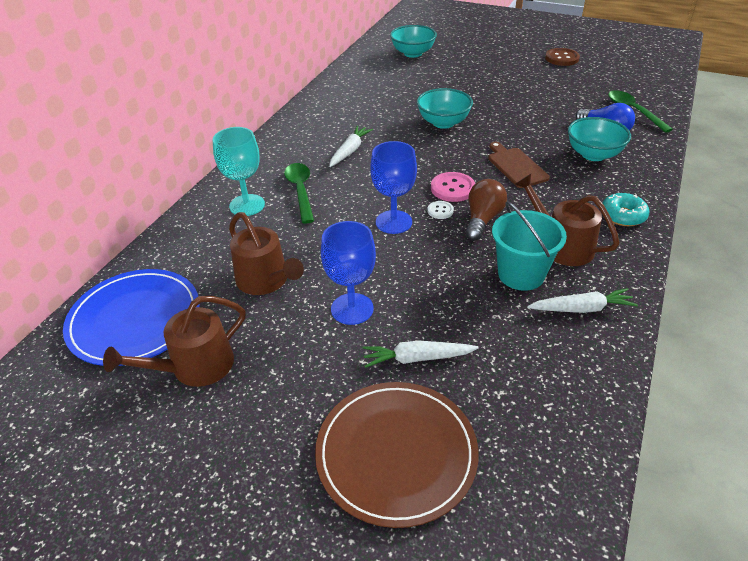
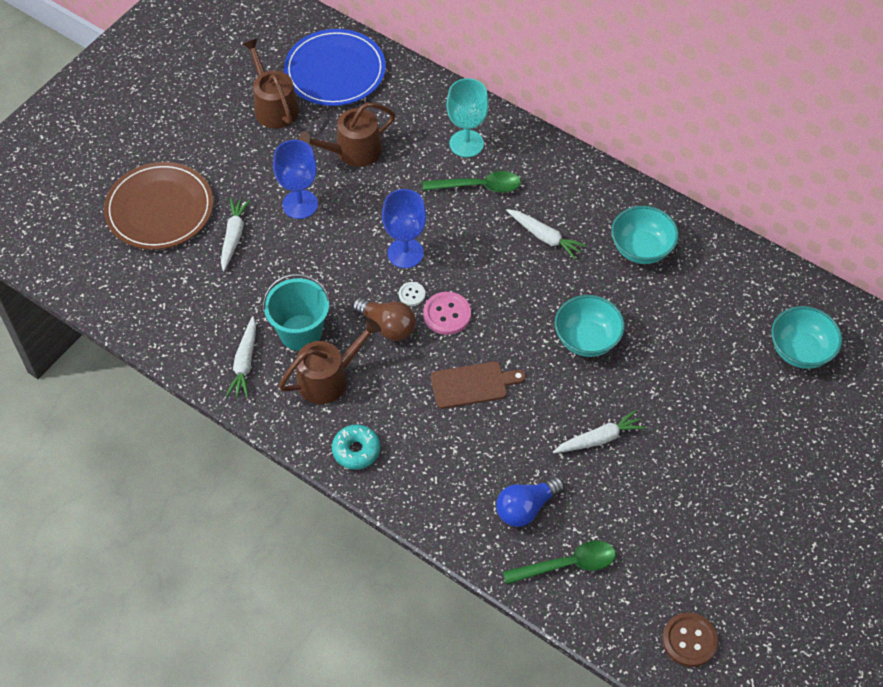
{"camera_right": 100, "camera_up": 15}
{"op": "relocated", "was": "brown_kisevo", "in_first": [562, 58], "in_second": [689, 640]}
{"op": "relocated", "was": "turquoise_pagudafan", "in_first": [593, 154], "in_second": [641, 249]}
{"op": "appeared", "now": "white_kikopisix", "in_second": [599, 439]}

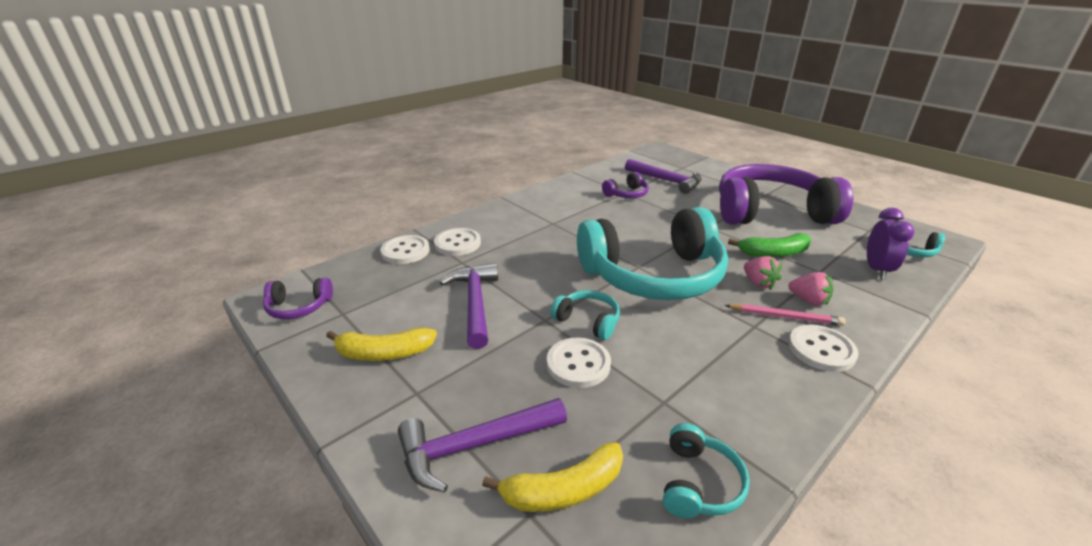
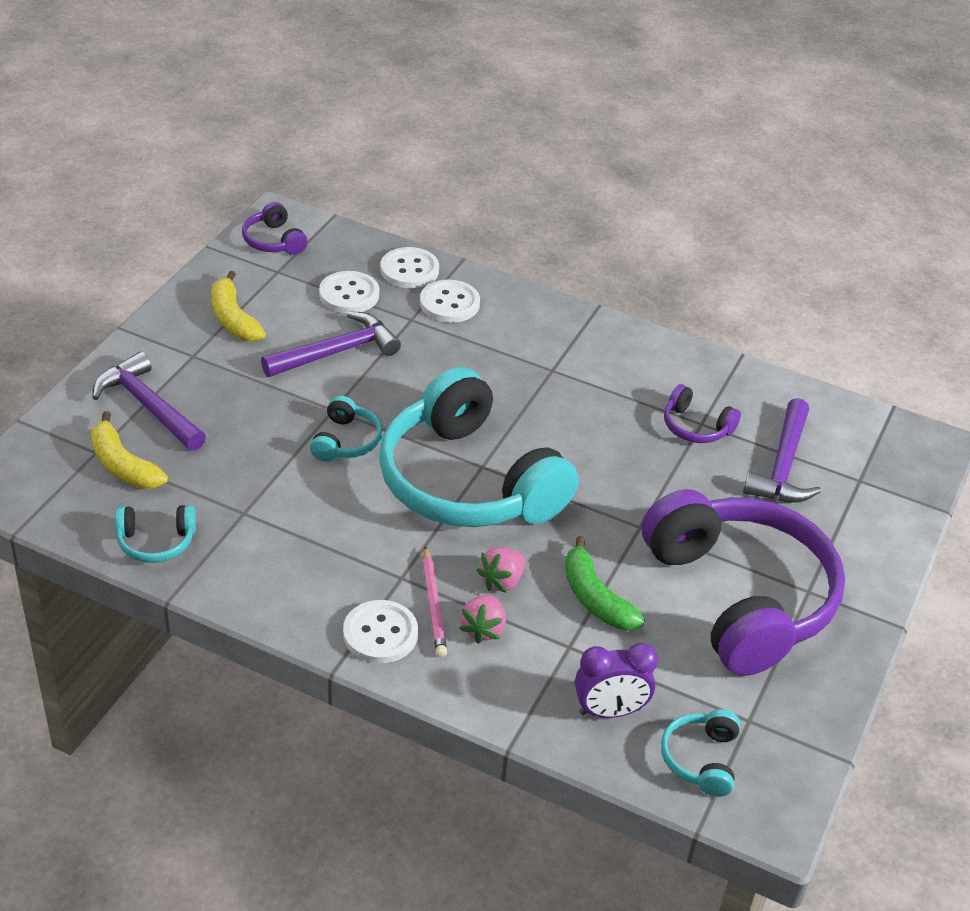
{"camera_right": 65, "camera_up": 10}
{"op": "relocated", "was": "white_kisevo", "in_first": [578, 364], "in_second": [349, 294]}

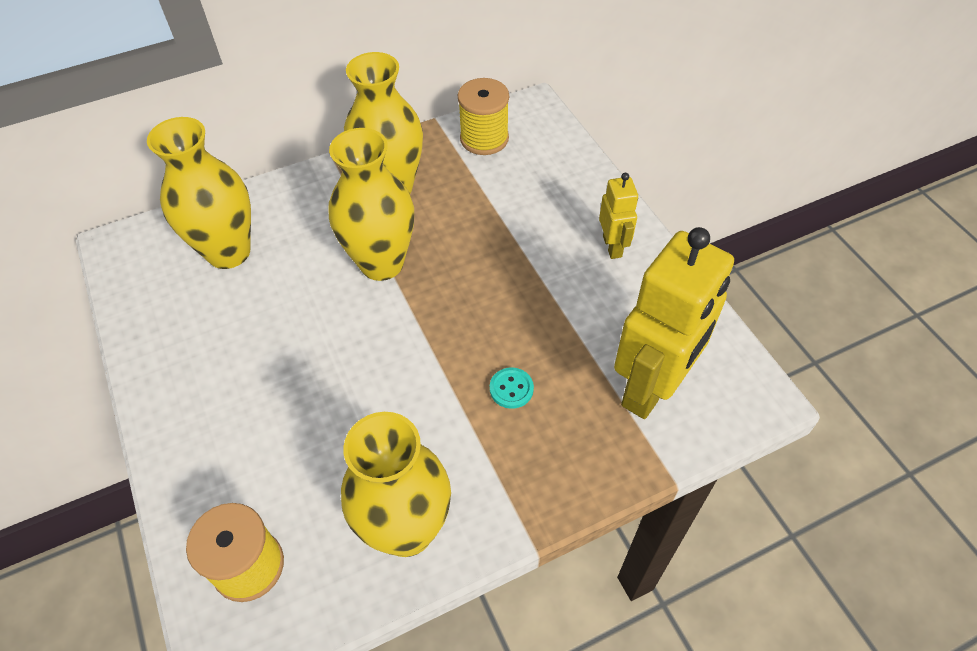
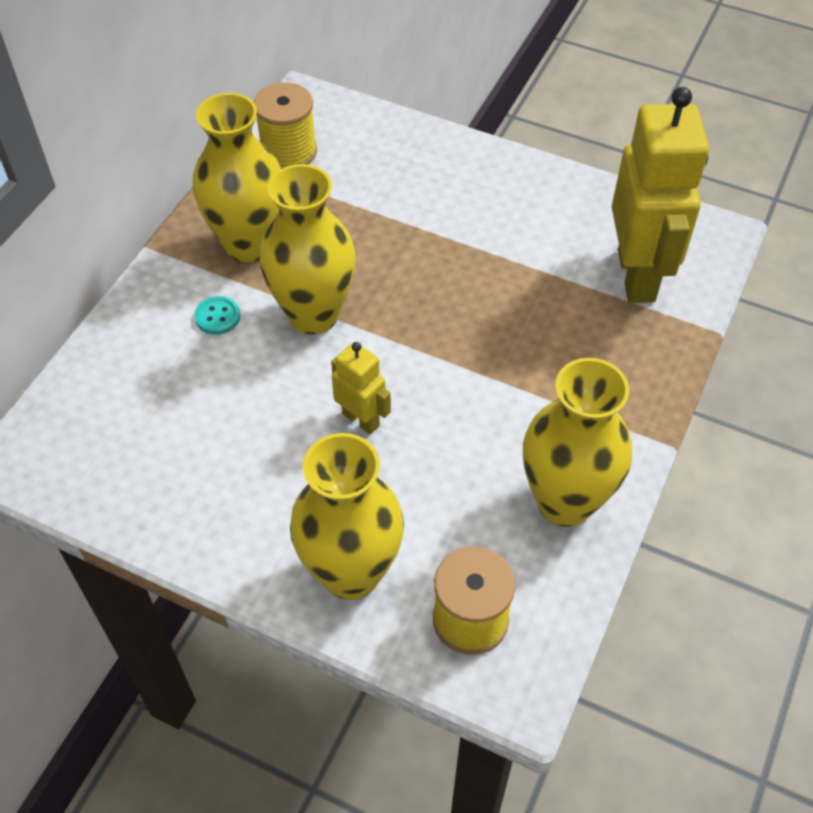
{"camera_right": -40, "camera_up": 0}
{"op": "relocated", "was": "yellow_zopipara", "in_first": [228, 252], "in_second": [351, 573]}
{"op": "relocated", "was": "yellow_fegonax", "in_first": [612, 246], "in_second": [361, 419]}
{"op": "relocated", "was": "turquoise_kisevo", "in_first": [511, 389], "in_second": [217, 317]}

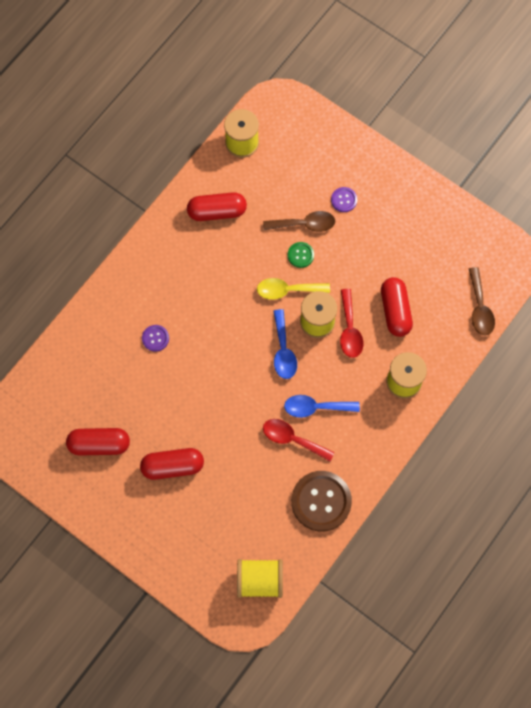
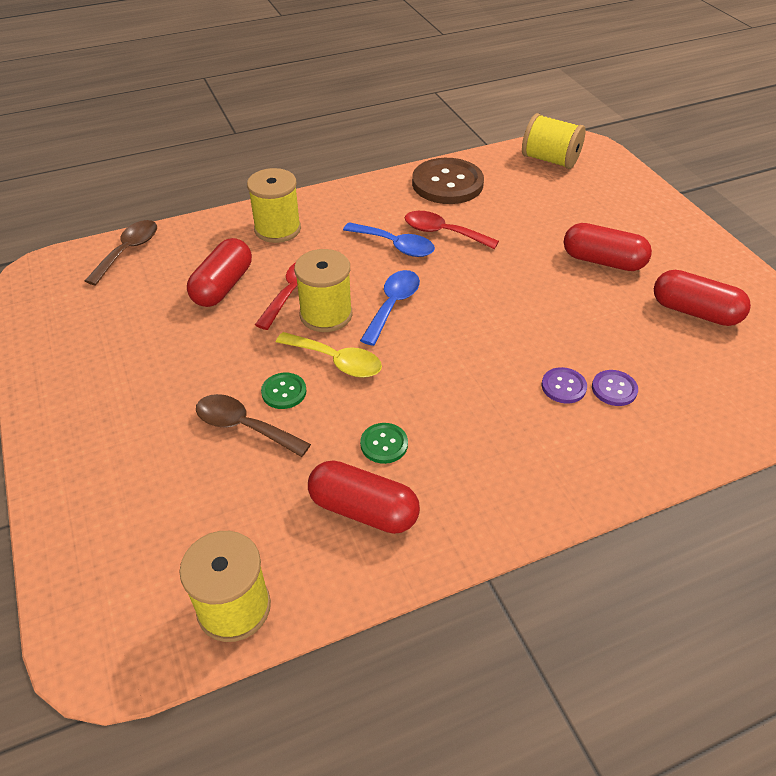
{"camera_right": -150, "camera_up": -25}
{"op": "relocated", "was": "purple_kisevo", "in_first": [344, 200], "in_second": [614, 389]}
{"op": "spun", "was": "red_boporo", "in_first": [292, 439], "in_second": [443, 233], "clockwise": 150}
{"op": "appeared", "now": "green_kisevo", "in_second": [384, 444]}

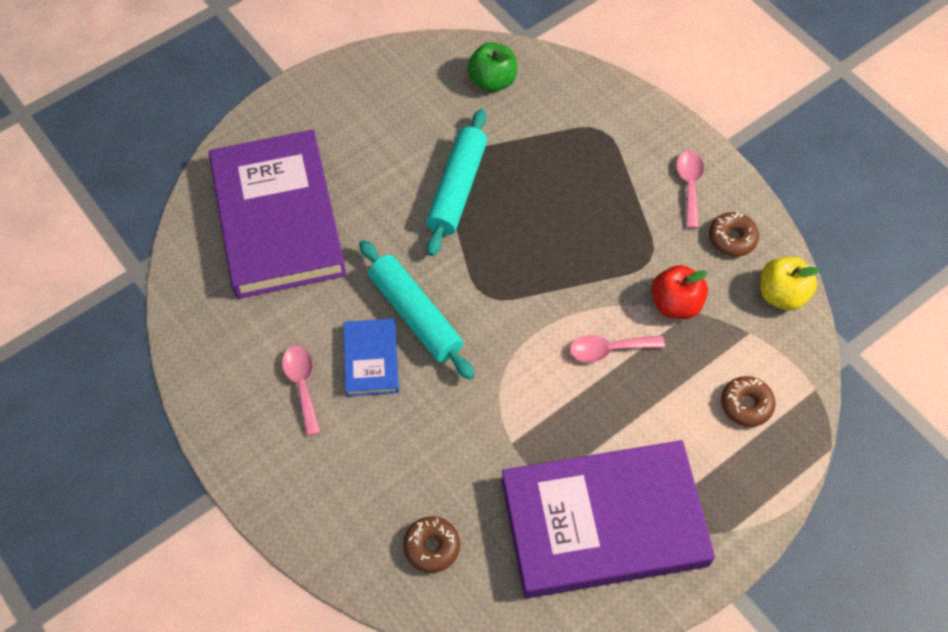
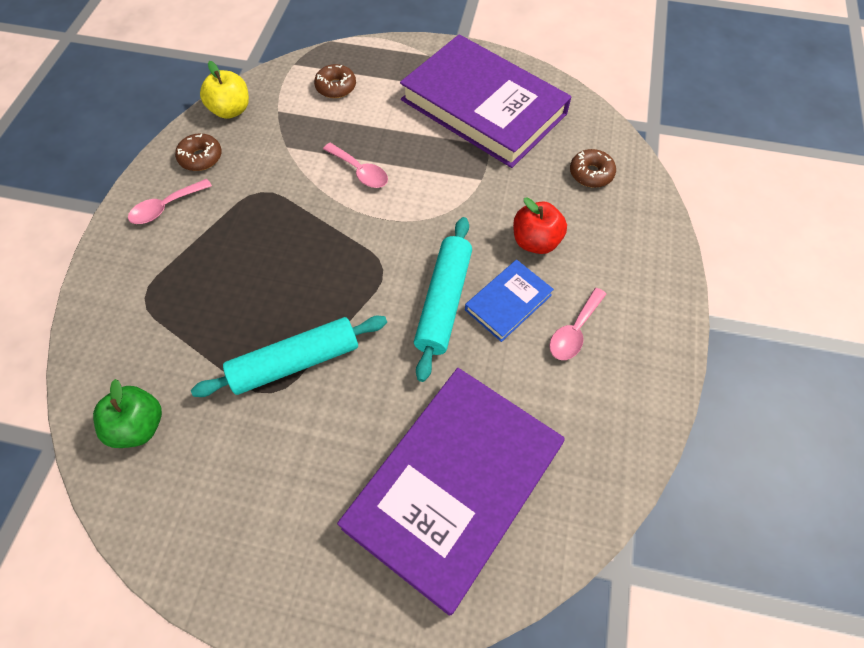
{"camera_right": -130, "camera_up": 0}
{"op": "relocated", "was": "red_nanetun", "in_first": [675, 304], "in_second": [535, 241]}

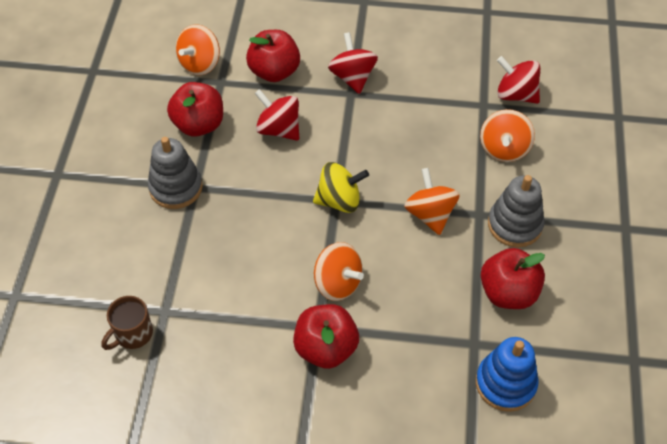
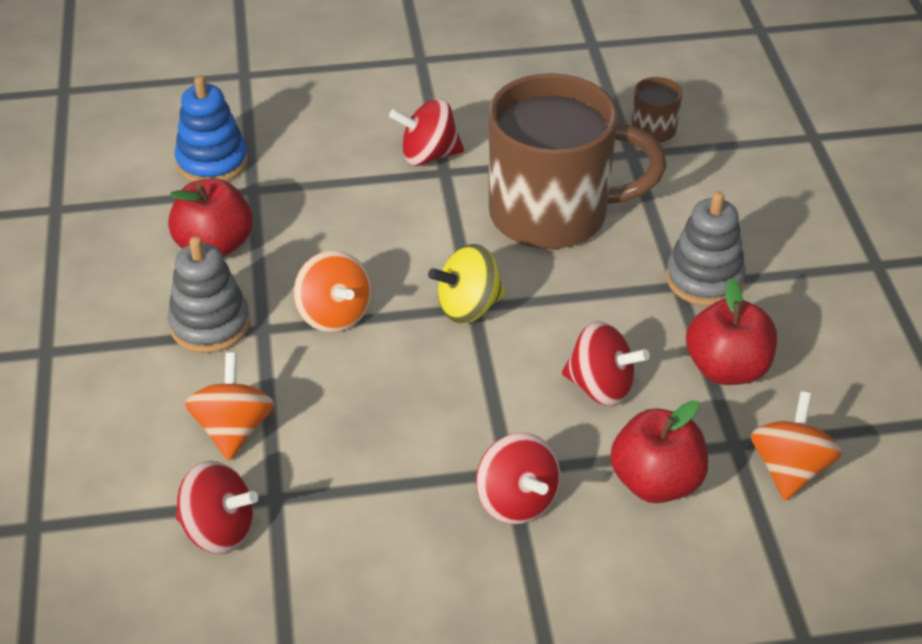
{"camera_right": 165, "camera_up": -10}
{"op": "missing", "was": "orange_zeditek", "in_first": [337, 283]}
{"op": "exchanged", "was": "red_nanetun", "now": "red_zeditek", "in_first": [326, 348], "in_second": [428, 155]}
{"op": "appeared", "now": "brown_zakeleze", "in_second": [553, 214]}

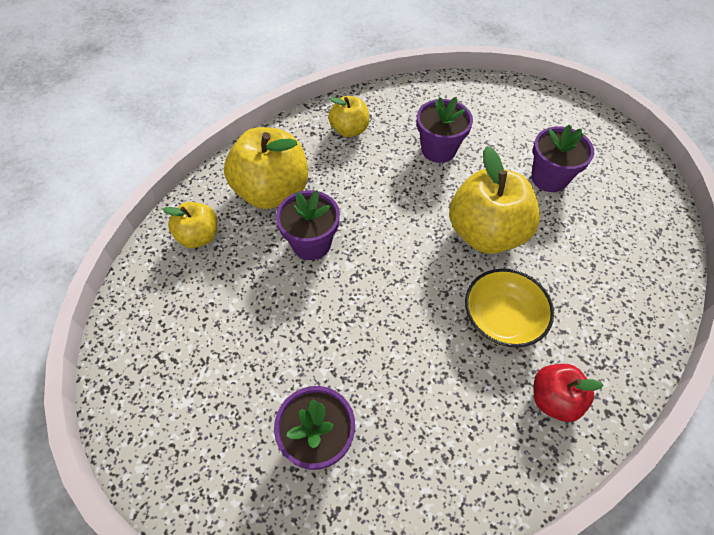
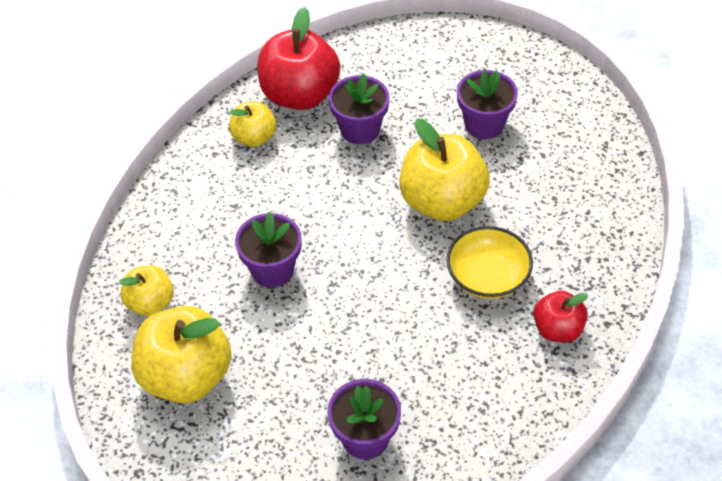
{"camera_right": -20, "camera_up": -5}
{"op": "relocated", "was": "yellow_nanetun", "in_first": [272, 192], "in_second": [186, 376]}
{"op": "appeared", "now": "red_nanetun", "in_second": [300, 95]}

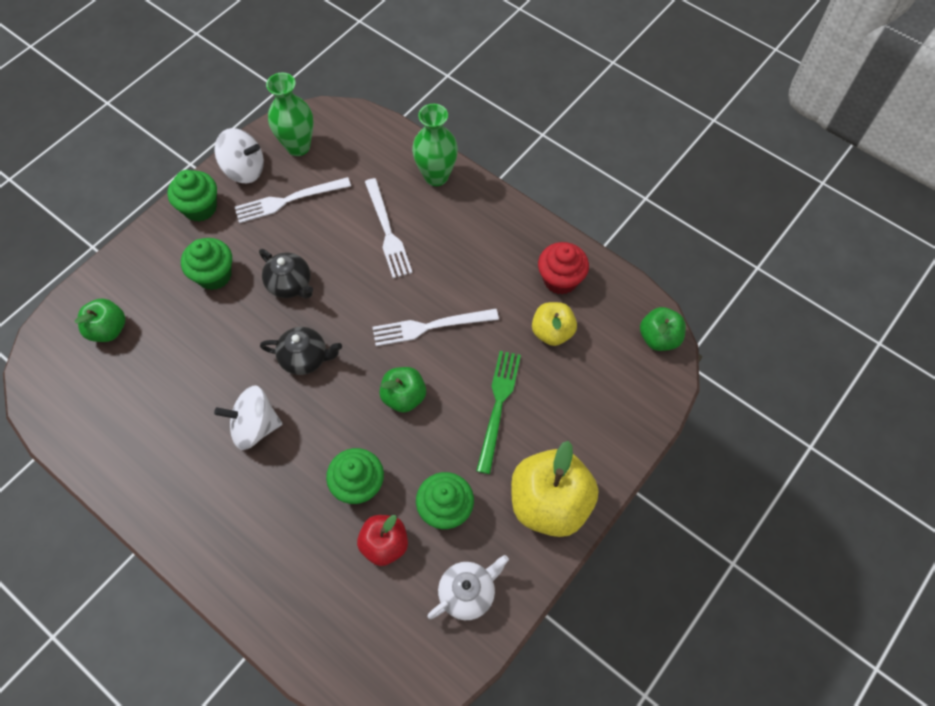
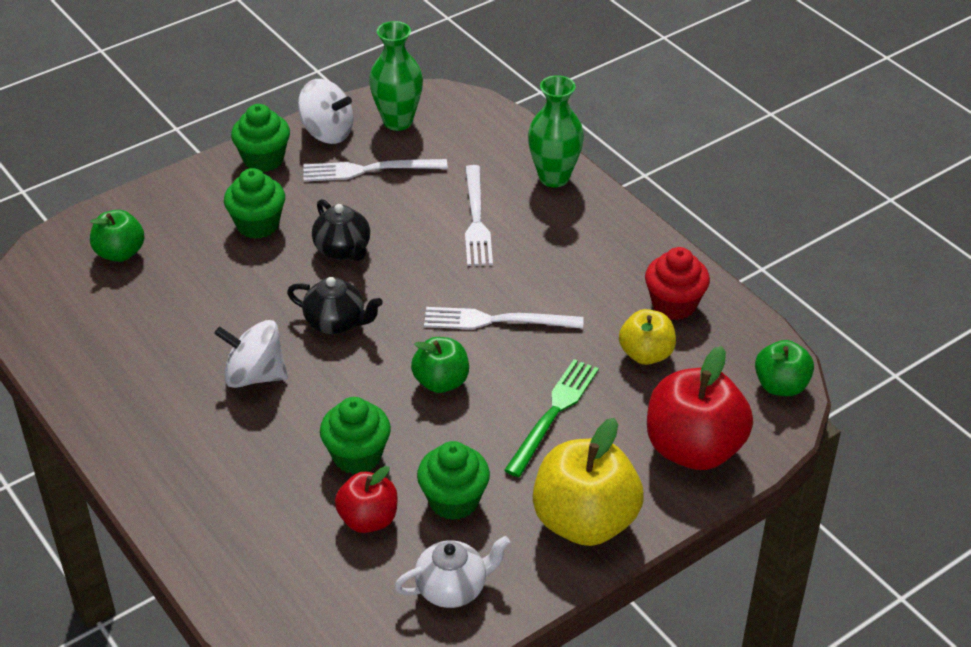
{"camera_right": 15, "camera_up": -20}
{"op": "appeared", "now": "red_nanetun", "in_second": [694, 449]}

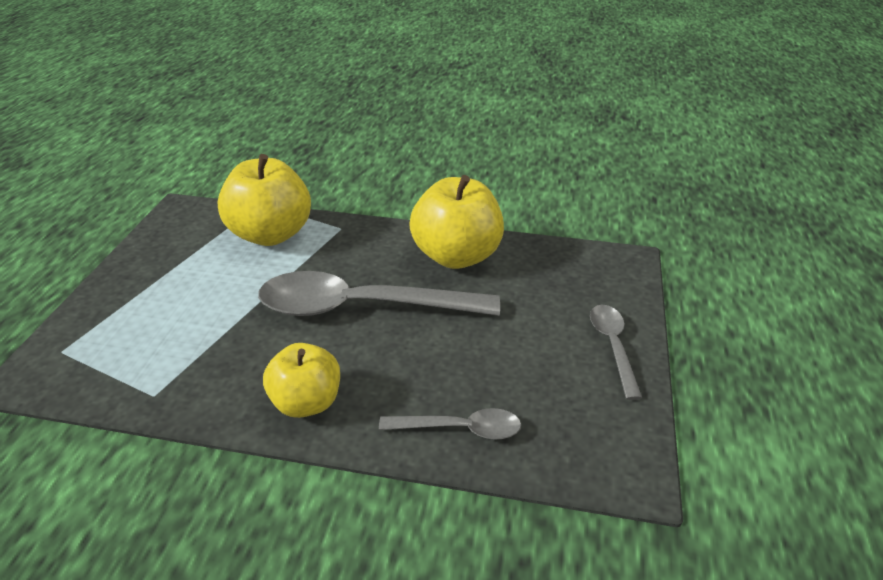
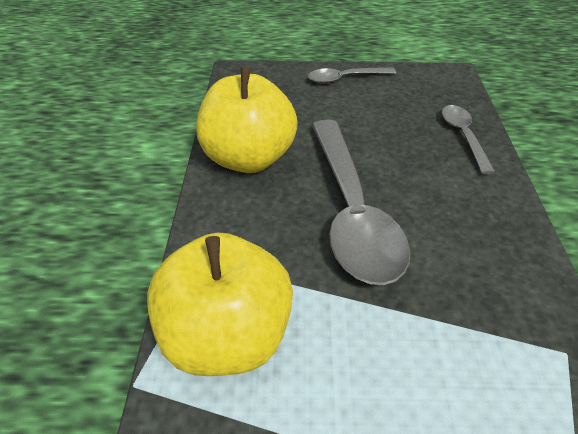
{"camera_right": -100, "camera_up": 5}
{"op": "missing", "was": "yellow_nanetun", "in_first": [307, 402]}

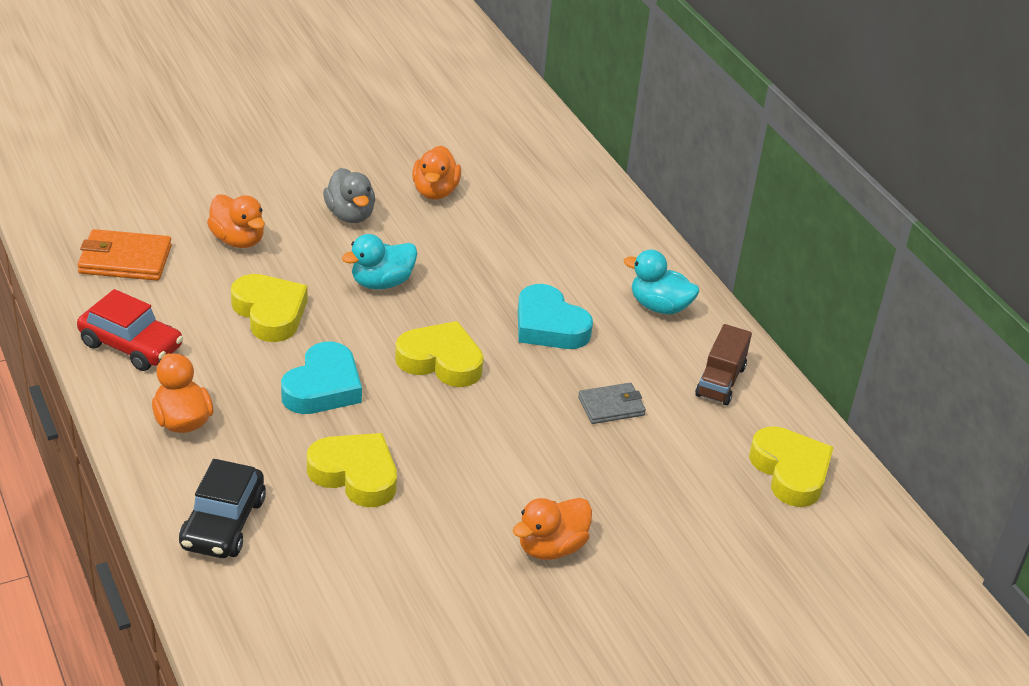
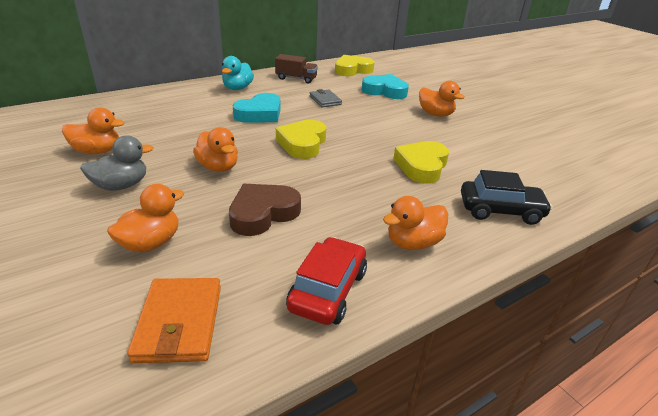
{"camera_right": -95, "camera_up": -5}
{"op": "colour", "was": "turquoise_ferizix", "now": "orange_ferizix", "in_first": [381, 282], "in_second": [218, 167]}
{"op": "colour", "was": "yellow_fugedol", "now": "brown_fugedol", "in_first": [270, 313], "in_second": [263, 213]}
{"op": "relocated", "was": "turquoise_fugedol", "in_first": [323, 387], "in_second": [385, 91]}

